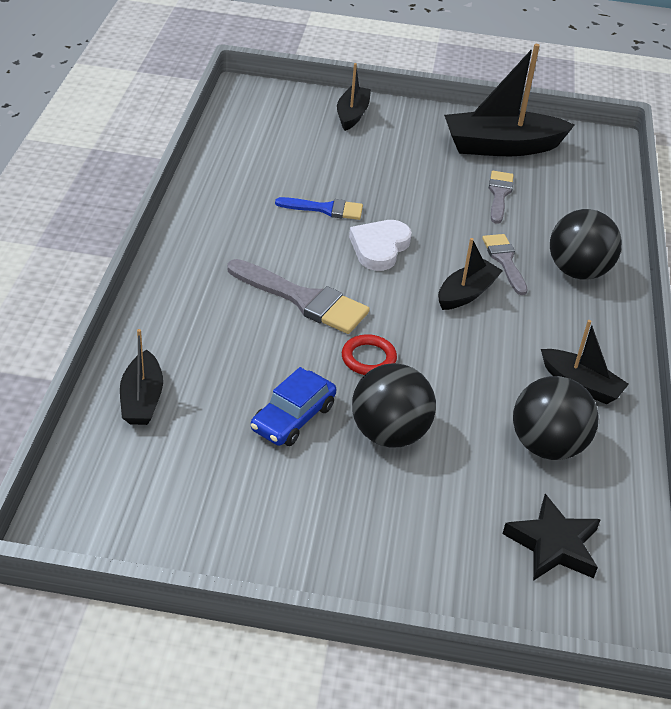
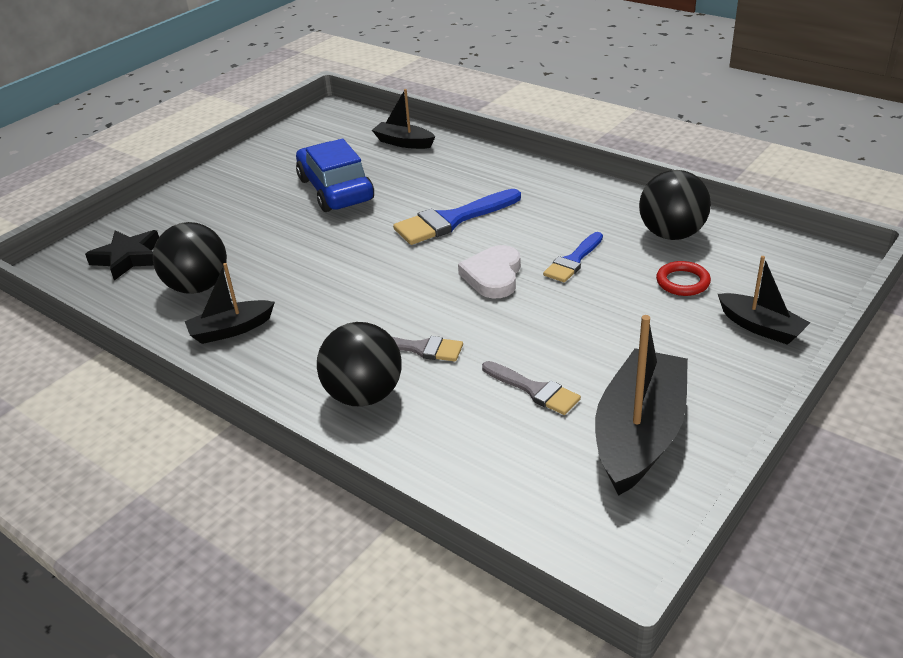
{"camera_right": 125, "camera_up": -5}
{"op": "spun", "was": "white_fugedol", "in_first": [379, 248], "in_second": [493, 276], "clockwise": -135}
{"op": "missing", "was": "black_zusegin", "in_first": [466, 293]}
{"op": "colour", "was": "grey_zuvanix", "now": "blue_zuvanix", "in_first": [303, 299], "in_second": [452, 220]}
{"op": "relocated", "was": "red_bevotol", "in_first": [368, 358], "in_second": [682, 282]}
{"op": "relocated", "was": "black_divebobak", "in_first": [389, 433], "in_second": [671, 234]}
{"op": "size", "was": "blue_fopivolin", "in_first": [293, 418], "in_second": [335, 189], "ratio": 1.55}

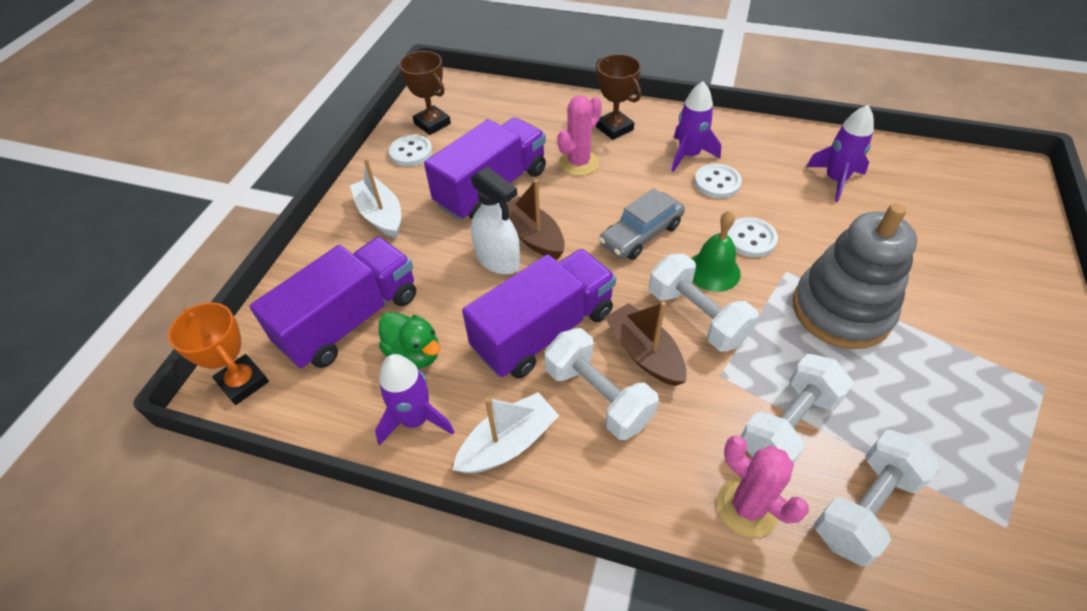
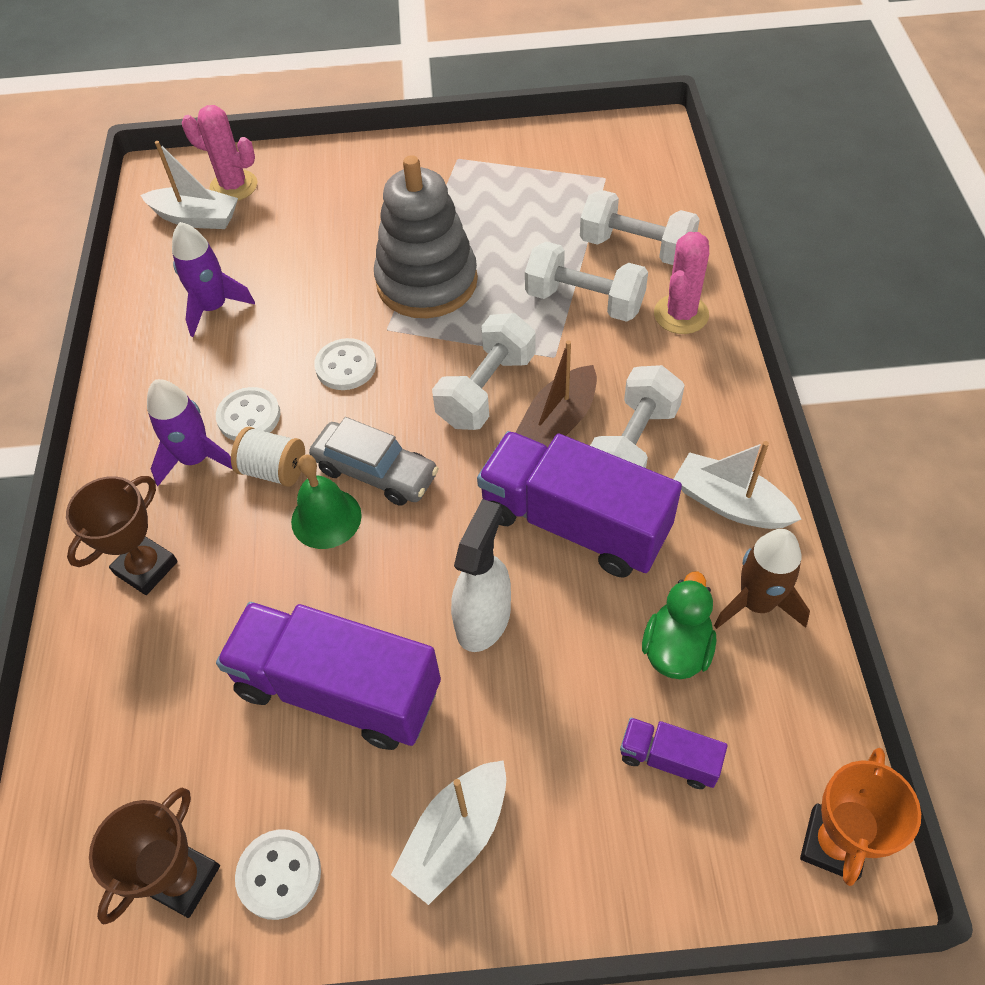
{"camera_right": -110, "camera_up": 5}
{"op": "relocated", "was": "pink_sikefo", "in_first": [579, 163], "in_second": [233, 186]}
{"op": "missing", "was": "brown_zusegin", "in_first": [532, 236]}
{"op": "relocated", "was": "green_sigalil", "in_first": [713, 271], "in_second": [326, 518]}
{"op": "size", "was": "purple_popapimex", "in_first": [351, 320], "in_second": [669, 759], "ratio": 0.45}
{"op": "colour", "was": "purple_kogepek", "now": "brown_kogepek", "in_first": [415, 419], "in_second": [756, 603]}
{"op": "appeared", "now": "white_zusegin", "in_second": [196, 218]}
{"op": "appeared", "now": "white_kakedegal", "in_second": [274, 470]}

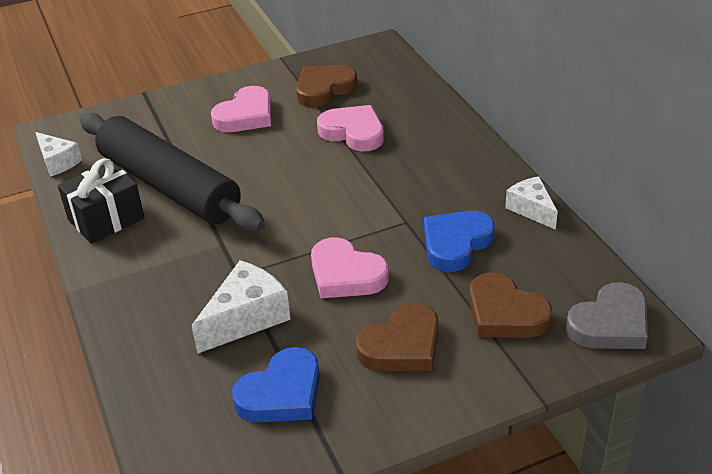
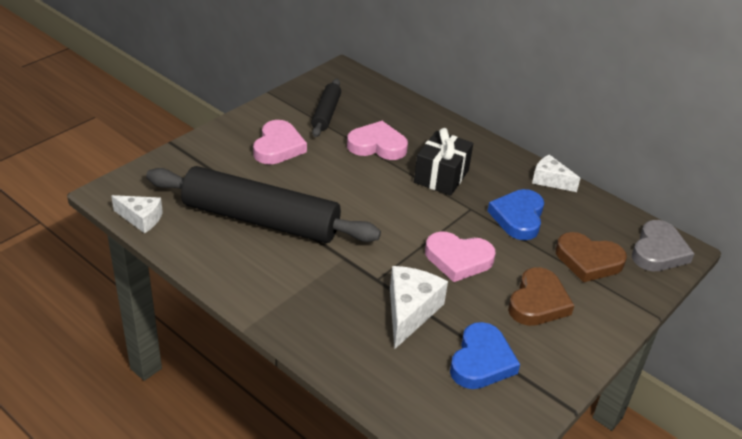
{"camera_right": -30, "camera_up": 0}
{"op": "exchanged", "was": "brown_fugedol", "now": "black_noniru", "in_first": [324, 89], "in_second": [326, 113]}
{"op": "relocated", "was": "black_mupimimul", "in_first": [106, 219], "in_second": [441, 176]}

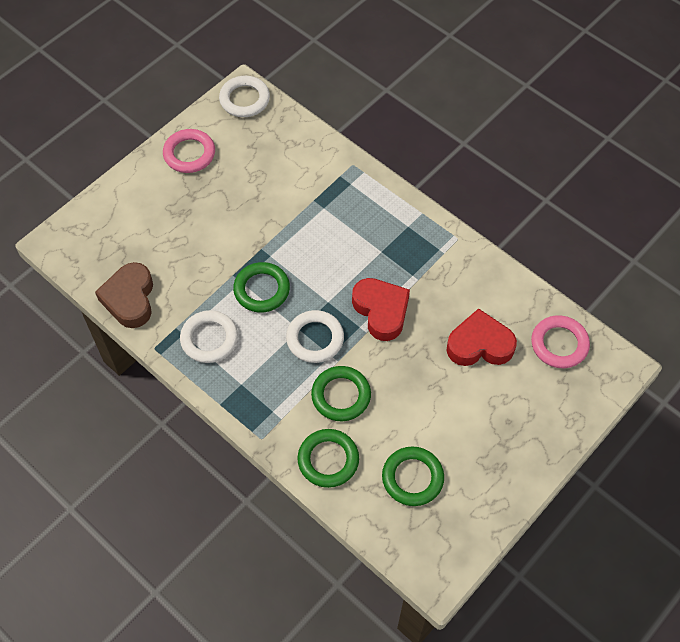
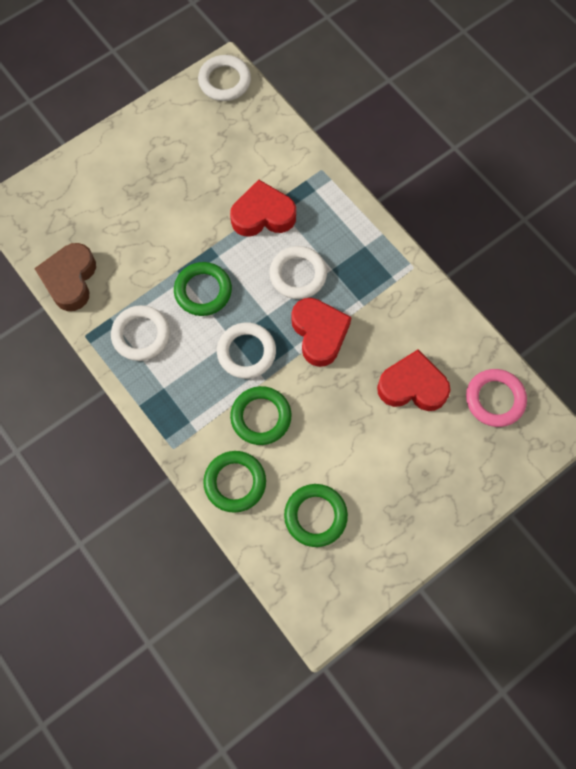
{"camera_right": 10, "camera_up": 10}
{"op": "missing", "was": "pink_bevotol", "in_first": [189, 154]}
{"op": "appeared", "now": "red_fugedol", "in_second": [263, 215]}
{"op": "appeared", "now": "white_bevotol", "in_second": [298, 275]}

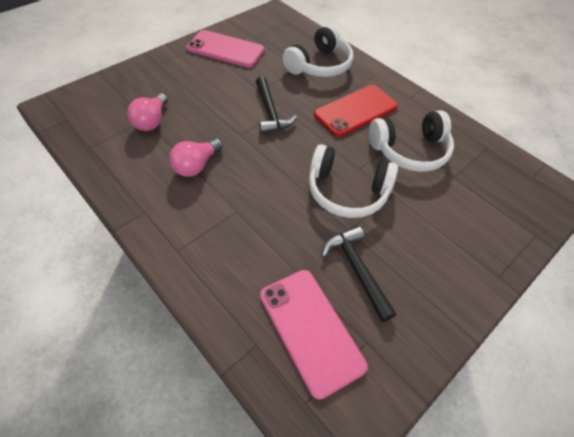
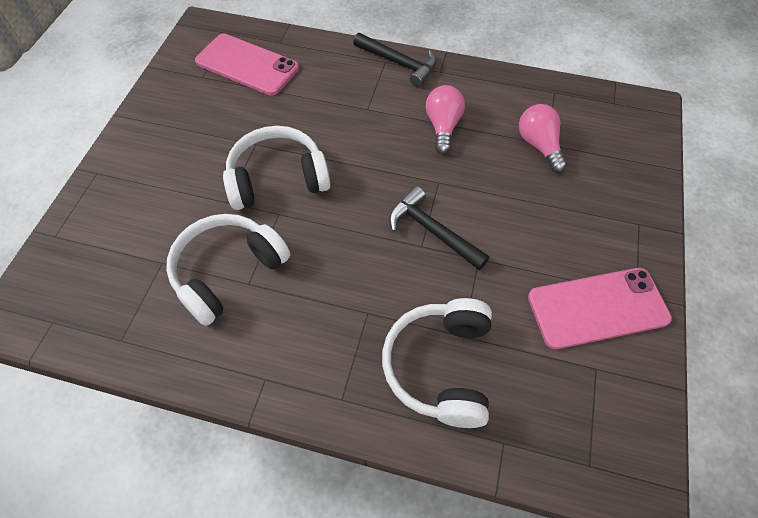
{"camera_right": 150, "camera_up": 5}
{"op": "missing", "was": "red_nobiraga", "in_first": [355, 110]}
{"op": "relocated", "was": "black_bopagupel", "in_first": [357, 269], "in_second": [399, 63]}

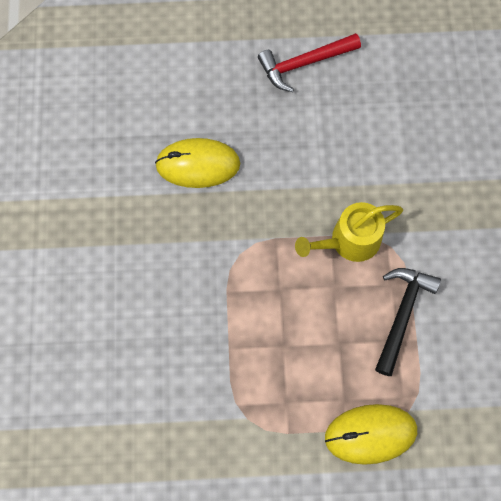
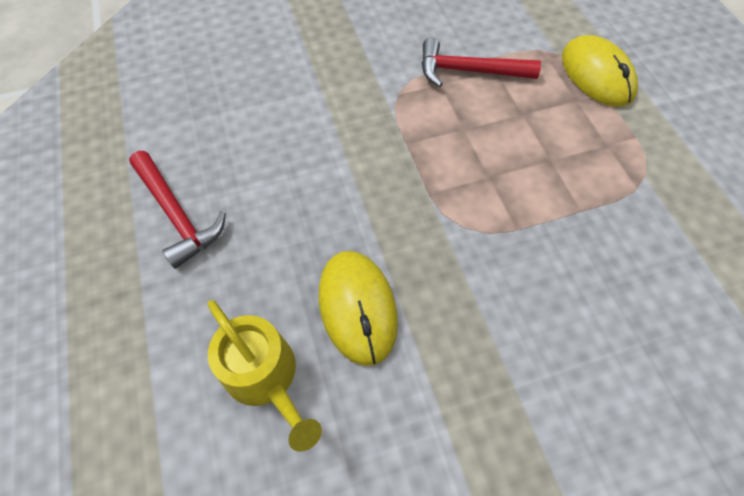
{"camera_right": -105, "camera_up": -10}
{"op": "relocated", "was": "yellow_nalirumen", "in_first": [349, 241], "in_second": [266, 377]}
{"op": "colour", "was": "black_bopagupel", "now": "red_bopagupel", "in_first": [402, 315], "in_second": [469, 71]}

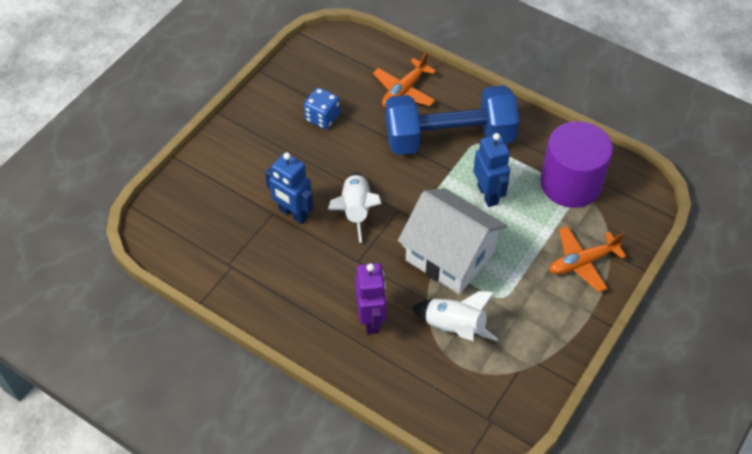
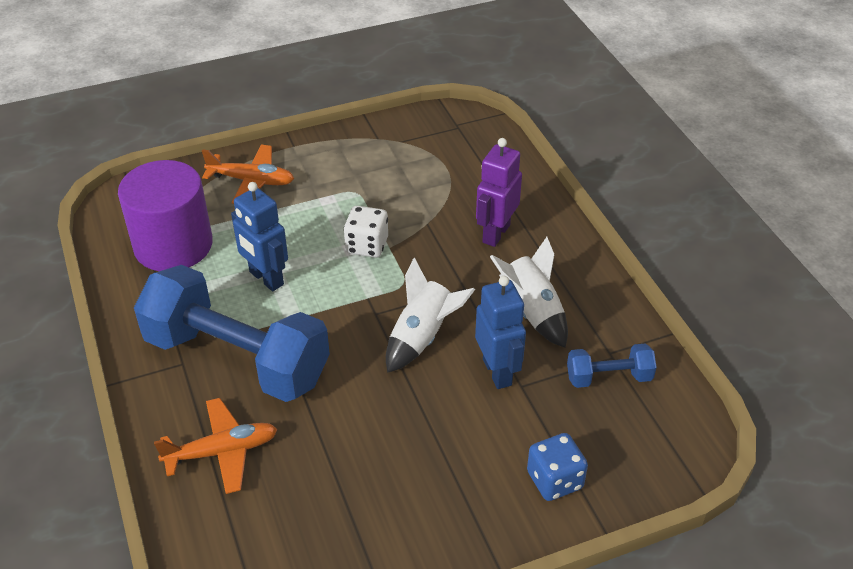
{"camera_right": -145, "camera_up": -10}
{"op": "relocated", "was": "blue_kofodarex", "in_first": [322, 118], "in_second": [554, 480]}
{"op": "spun", "was": "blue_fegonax", "in_first": [488, 194], "in_second": [266, 278], "clockwise": -60}
{"op": "exchanged", "was": "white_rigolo", "now": "white_kofodarex", "in_first": [450, 256], "in_second": [367, 245]}
{"op": "relocated", "was": "white_kogepek", "in_first": [454, 328], "in_second": [532, 311]}
{"op": "appeared", "now": "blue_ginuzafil", "in_second": [608, 377]}

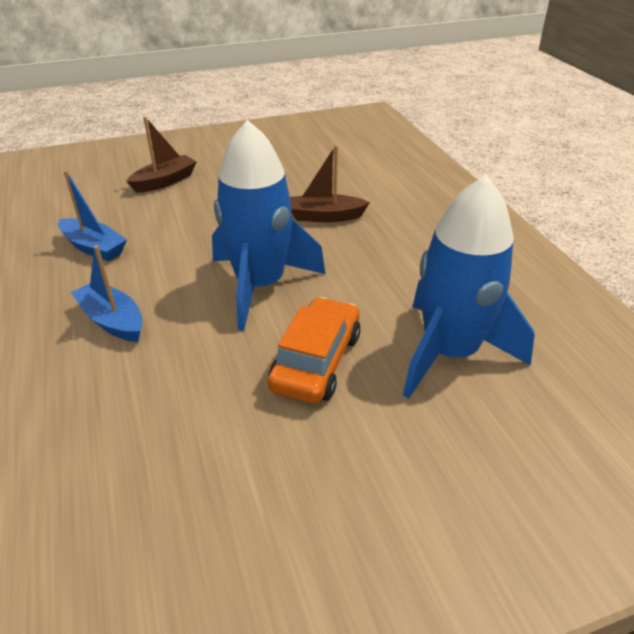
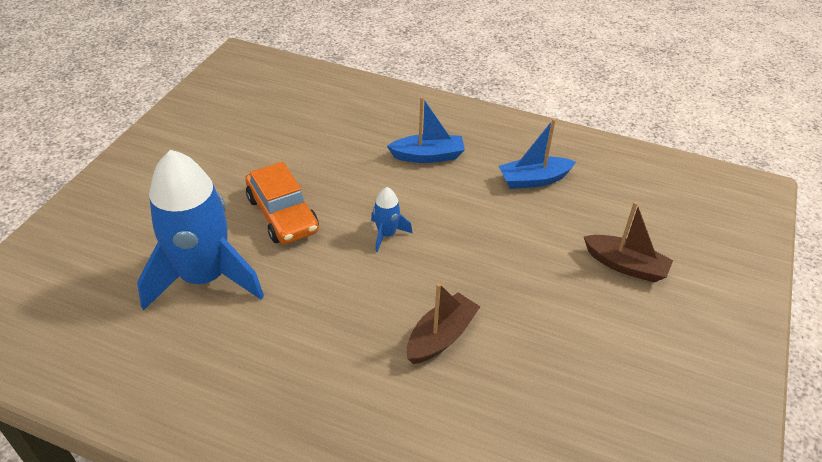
{"camera_right": 130, "camera_up": 5}
{"op": "spun", "was": "brown_zusegin", "in_first": [165, 181], "in_second": [625, 265], "clockwise": -60}
{"op": "size", "was": "blue_kogepek", "in_first": [260, 285], "in_second": [387, 234], "ratio": 0.42}

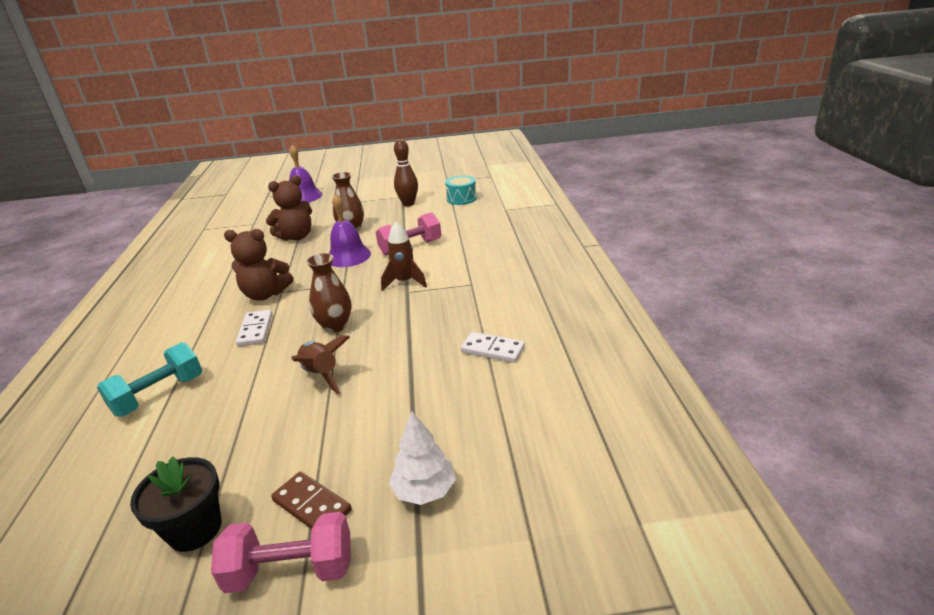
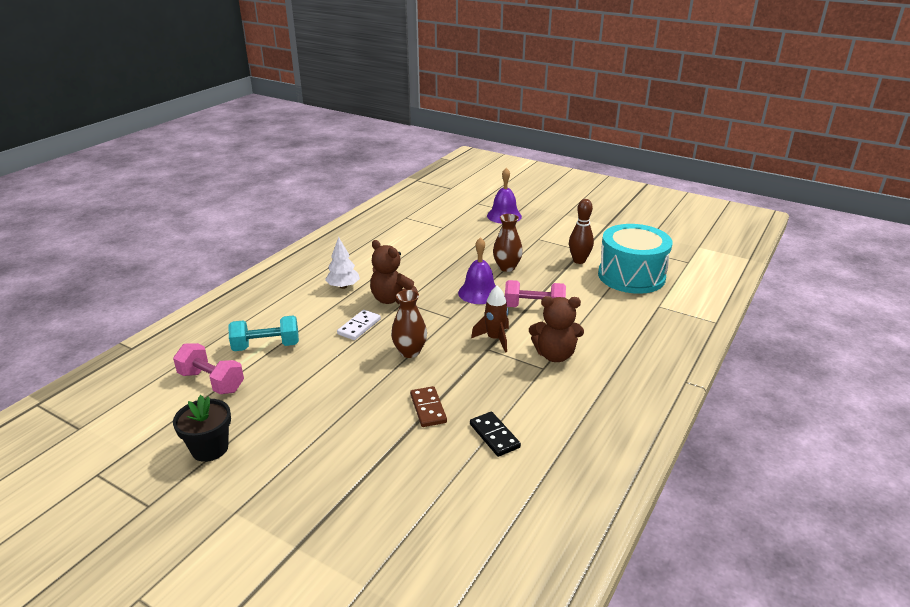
{"camera_right": 35, "camera_up": 0}
{"op": "relocated", "was": "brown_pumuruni", "in_first": [296, 237], "in_second": [554, 355]}
{"op": "size", "was": "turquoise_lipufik", "in_first": [461, 199], "in_second": [631, 276], "ratio": 2.06}
{"op": "colour", "was": "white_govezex", "now": "black_govezex", "in_first": [493, 349], "in_second": [494, 436]}
{"op": "missing", "was": "brown_kogepek", "in_first": [321, 375]}
{"op": "relocated", "was": "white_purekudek", "in_first": [424, 490], "in_second": [343, 286]}
{"op": "relocated", "was": "brown_govezex", "in_first": [312, 506], "in_second": [428, 408]}
{"op": "relocated", "was": "pink_ginuzafil", "in_first": [291, 570], "in_second": [211, 382]}

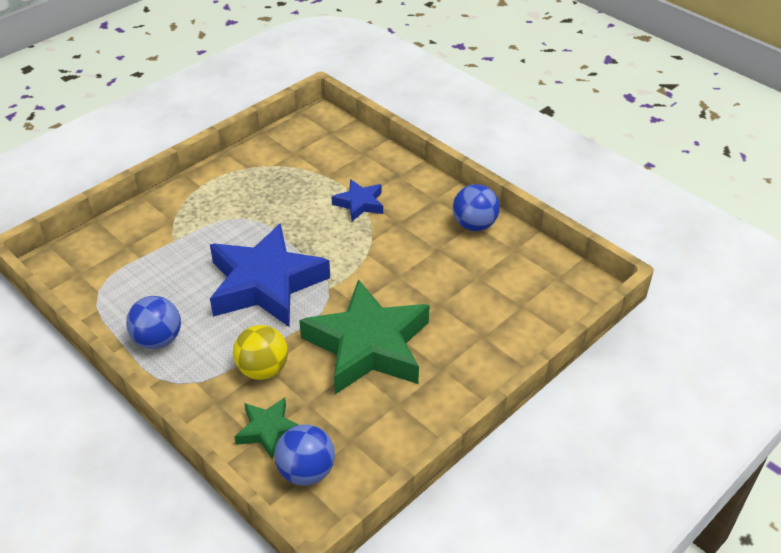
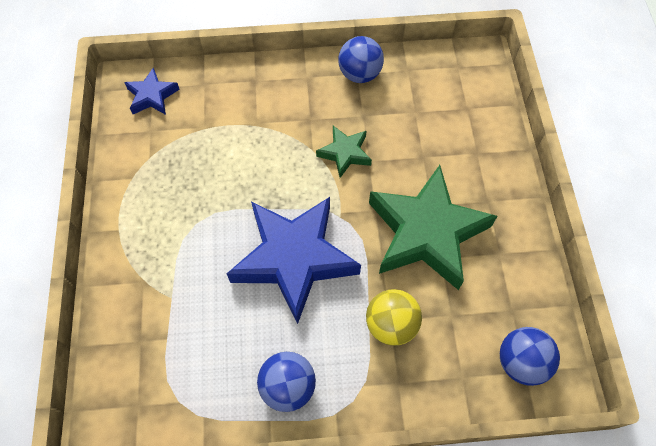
{"camera_right": -50, "camera_up": 20}
{"op": "relocated", "was": "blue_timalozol", "in_first": [359, 204], "in_second": [152, 96]}
{"op": "relocated", "was": "green_timalozol", "in_first": [268, 430], "in_second": [345, 153]}

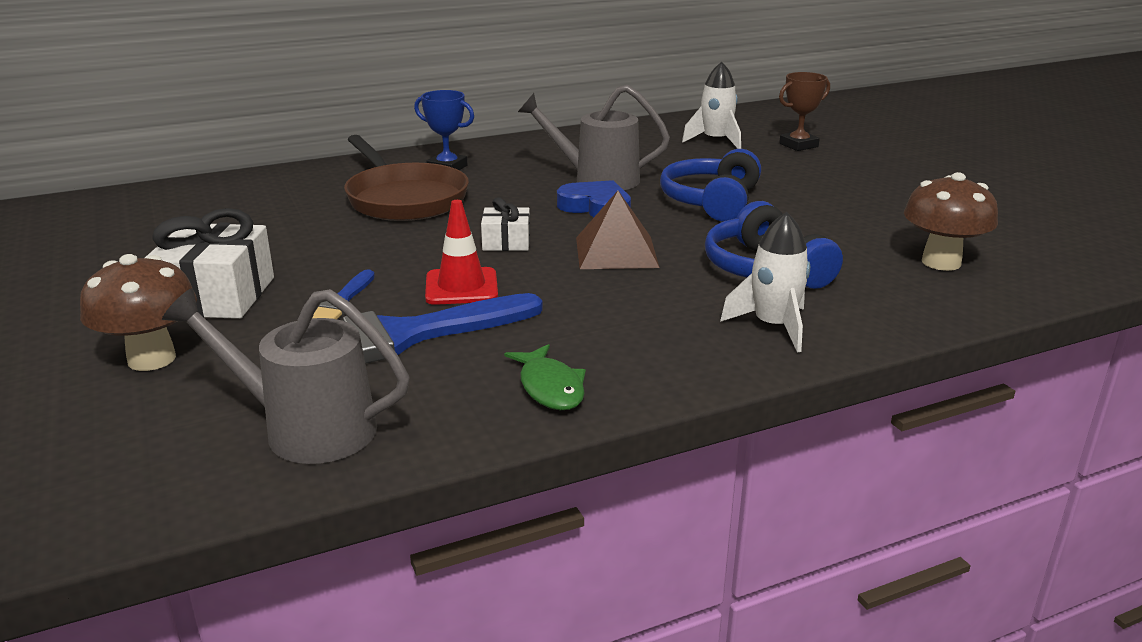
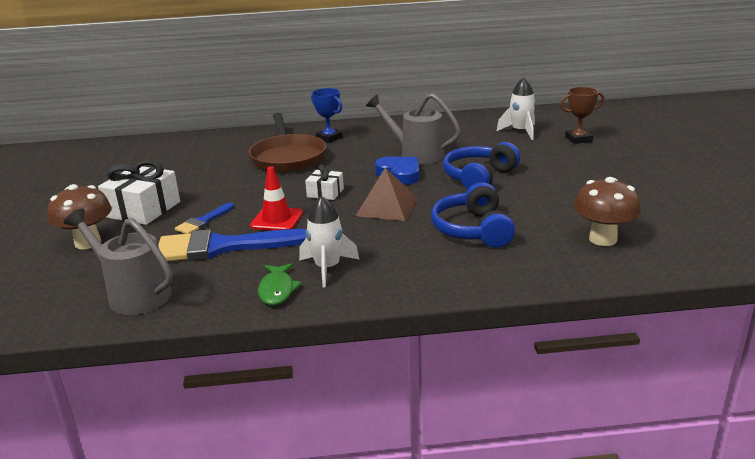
{"camera_right": 20, "camera_up": 0}
{"op": "relocated", "was": "white_kogepek", "in_first": [773, 326], "in_second": [327, 268]}

